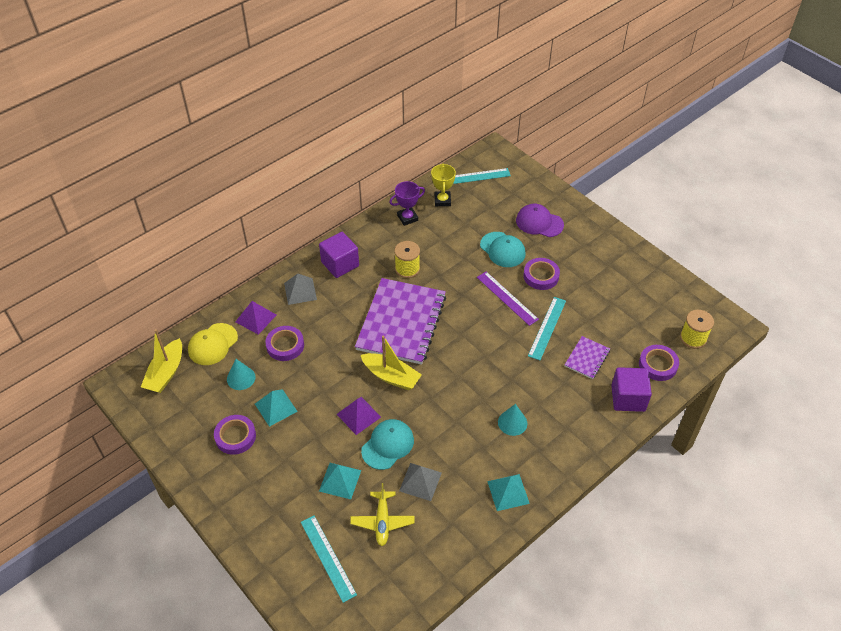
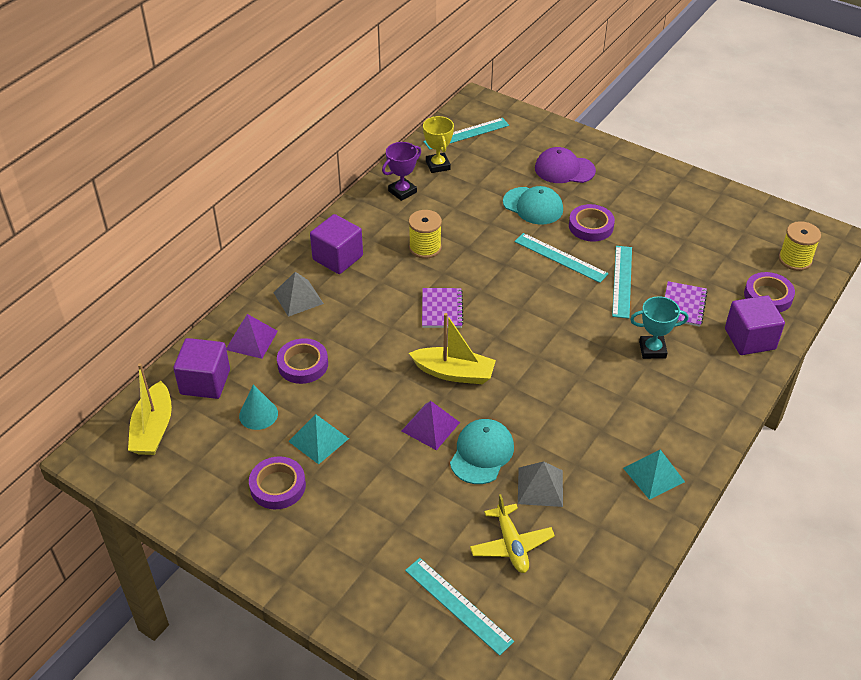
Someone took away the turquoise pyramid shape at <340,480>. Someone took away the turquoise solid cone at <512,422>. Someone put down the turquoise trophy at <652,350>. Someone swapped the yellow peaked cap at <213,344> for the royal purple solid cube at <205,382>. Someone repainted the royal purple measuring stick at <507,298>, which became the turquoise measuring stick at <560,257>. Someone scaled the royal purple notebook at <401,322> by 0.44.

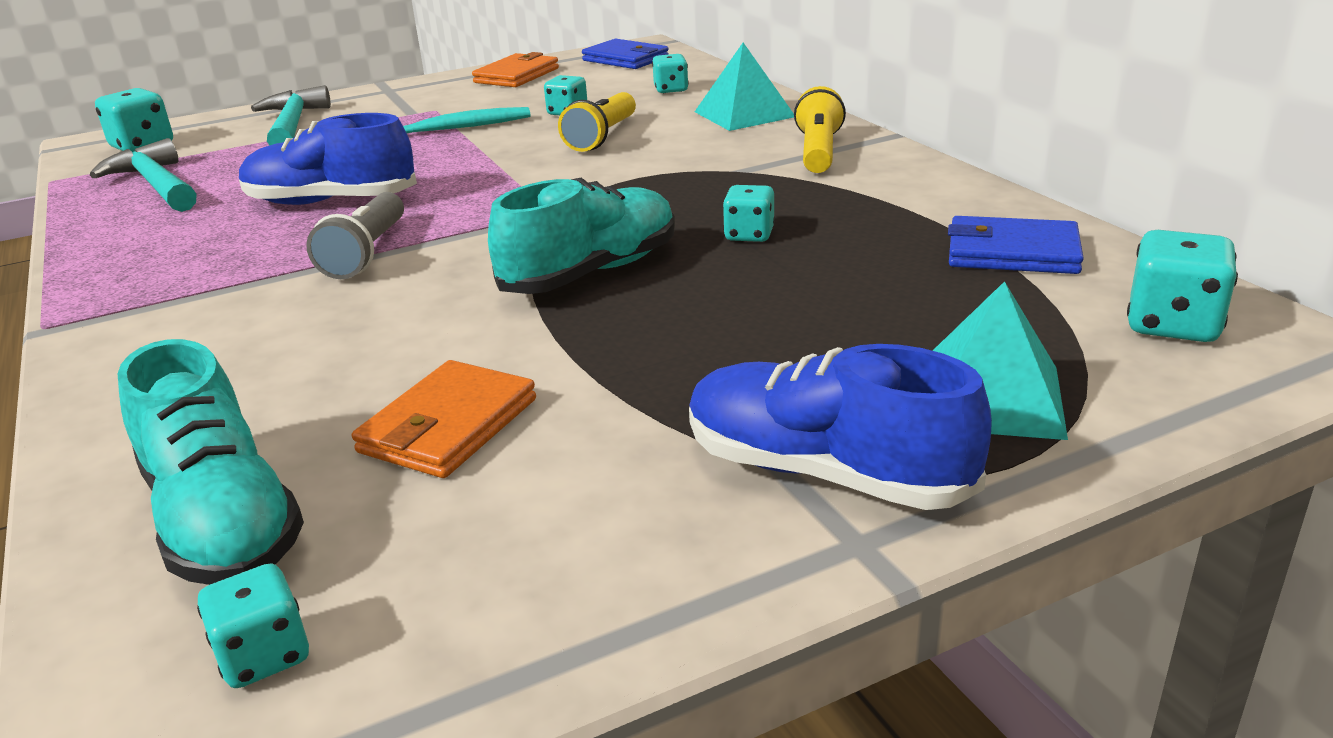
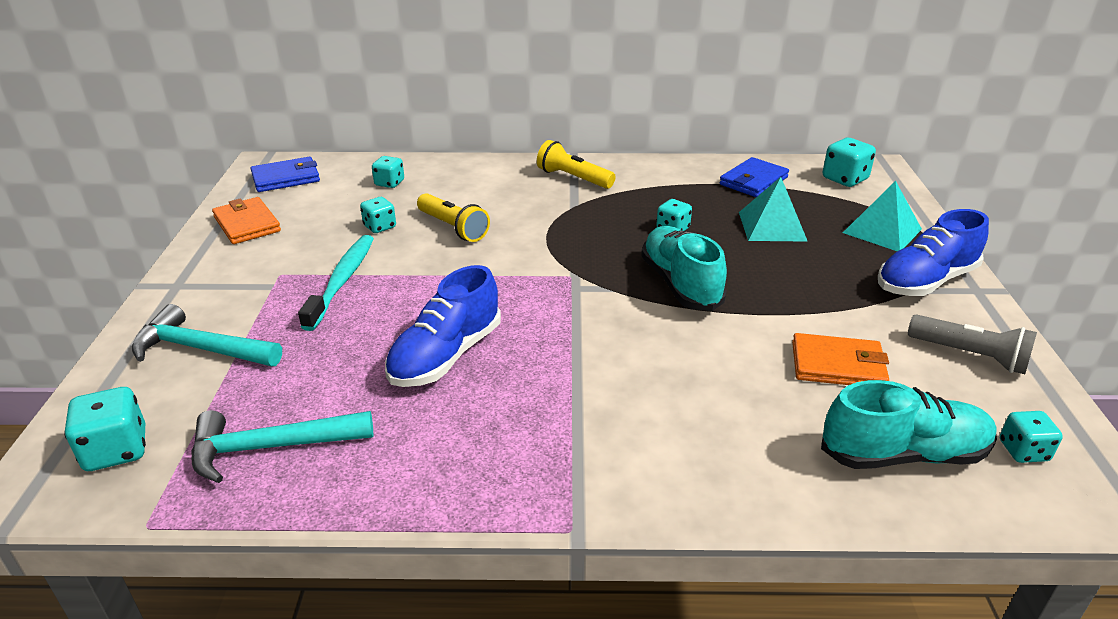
Someone carried the grey torch from <367,253> to <970,355>. Someone carried the turquoise pyramid shape from <744,114> to <772,226>. Someone rotated the bright orange wallet at <448,426> by 45 degrees counterclockwise.

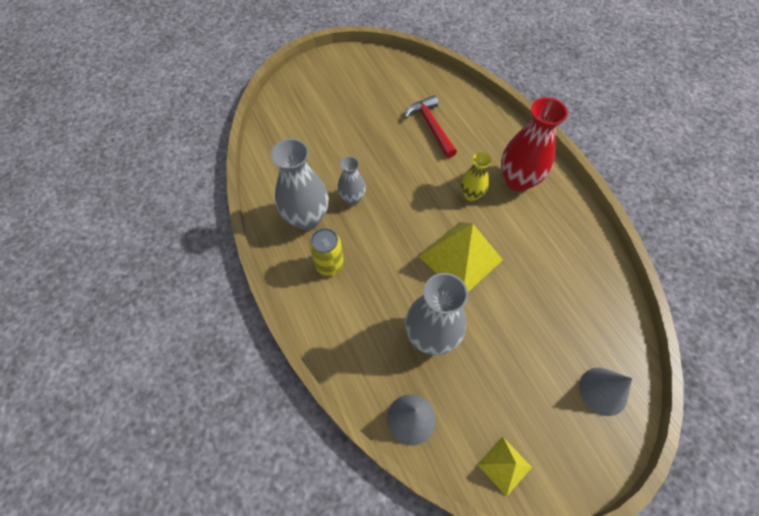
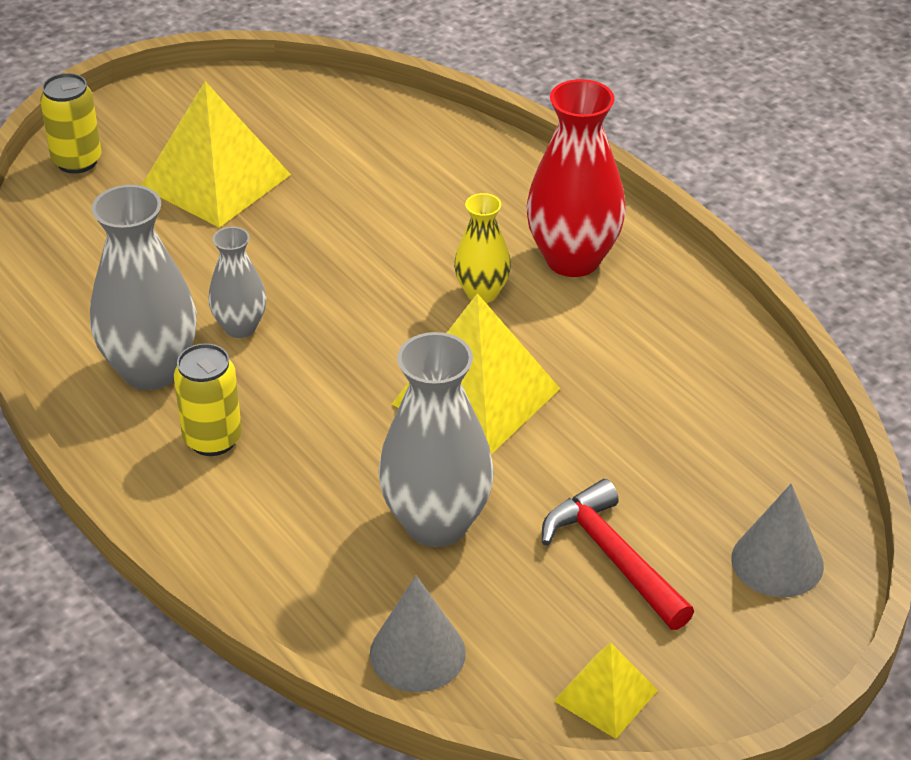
Someone put down the yellow soda can at <77,161>. Someone put down the yellow pyramid shape at <216,180>. Someone carried the red carpenter's hammer from <431,127> to <613,557>.

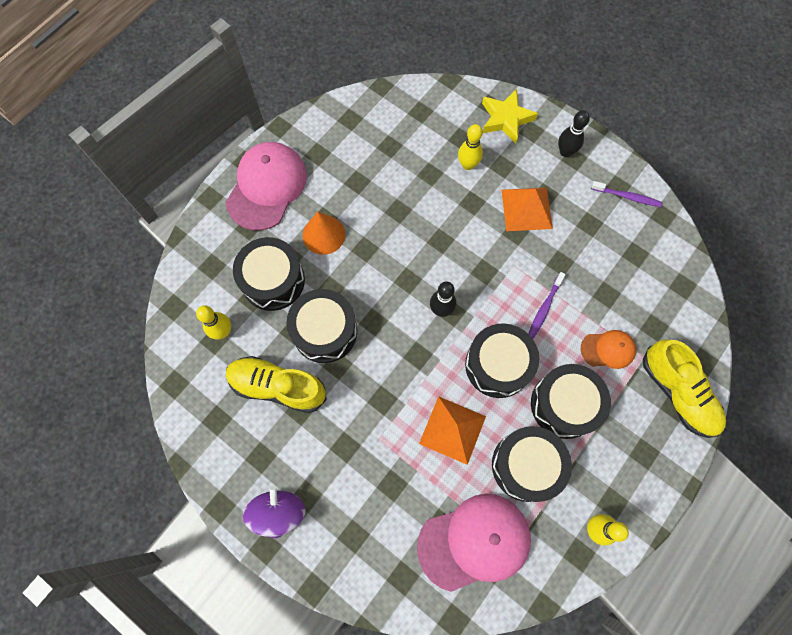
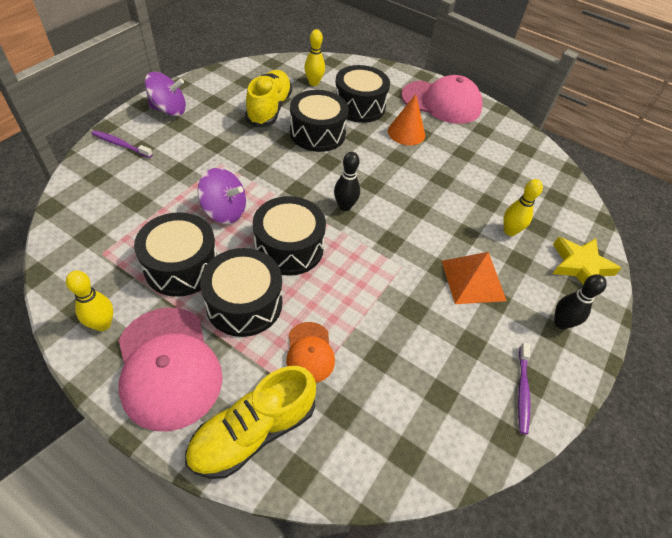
Someone carried the rosy peaked cap from <474,542> to <168,367>. Someone carried the royal purple dental brush from <544,308> to <120,144>. Someone swapped the bright orange pyramid shape at <452,430> for the royal purple spinning top at <224,211>.

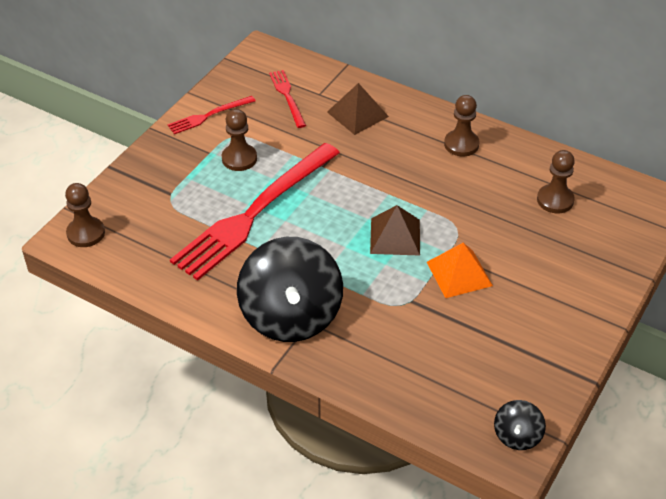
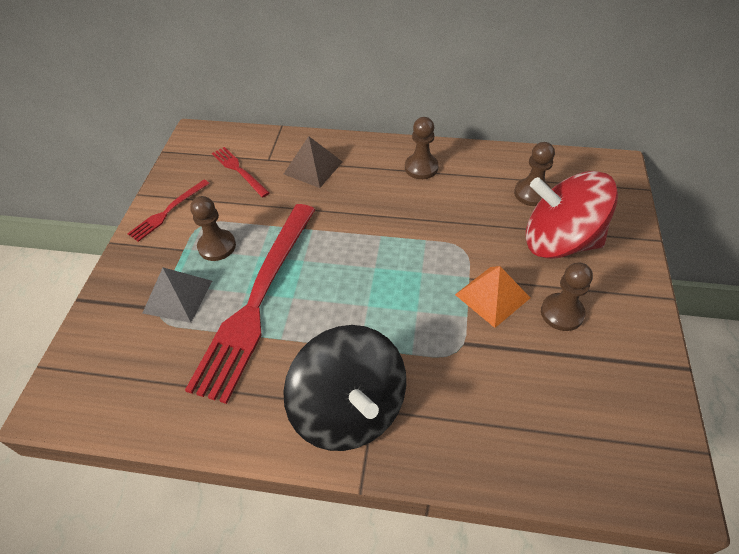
Someone took away the brown pyramid shape at <395,236>. Someone took away the ebony spinning top at <517,436>. Someone put down the grey pyramid shape at <177,296>. Someone put down the red spinning top at <559,241>. Someone carried the brown chess pawn from <86,233> to <562,313>.

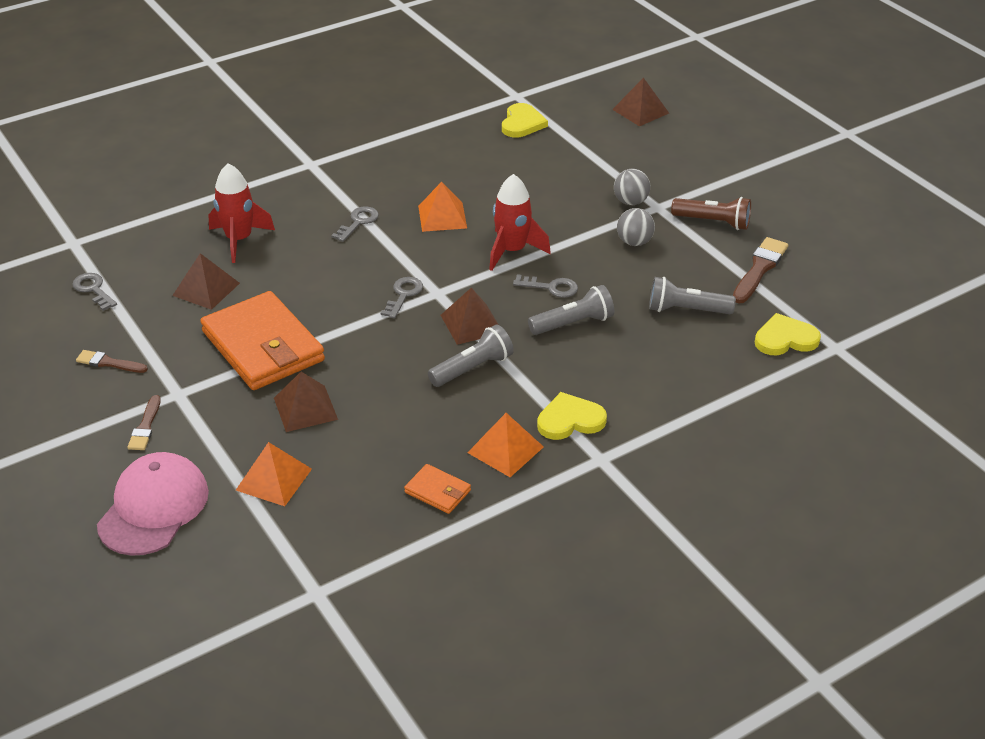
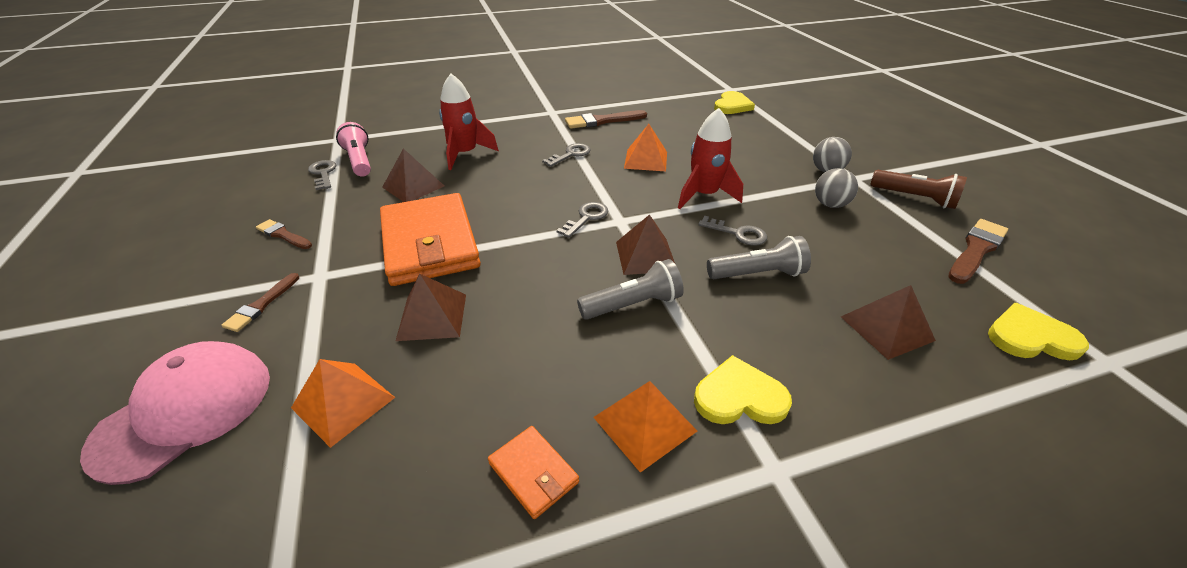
Someone took away the grey torch at <686,310>. Someone put down the rosy torch at <359,161>. Someone put down the brown paint brush at <602,121>. Someone carried the brown pyramid shape from <640,111> to <886,328>.

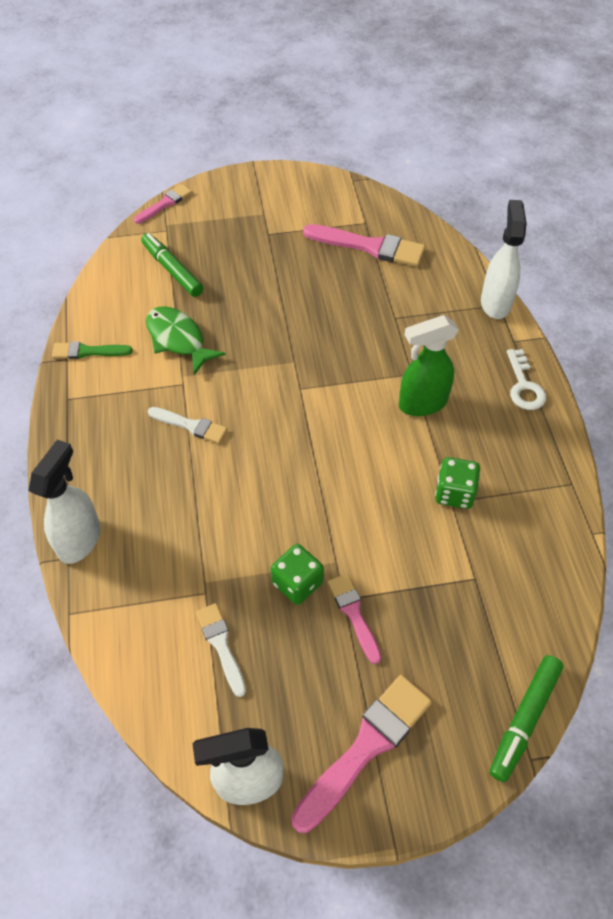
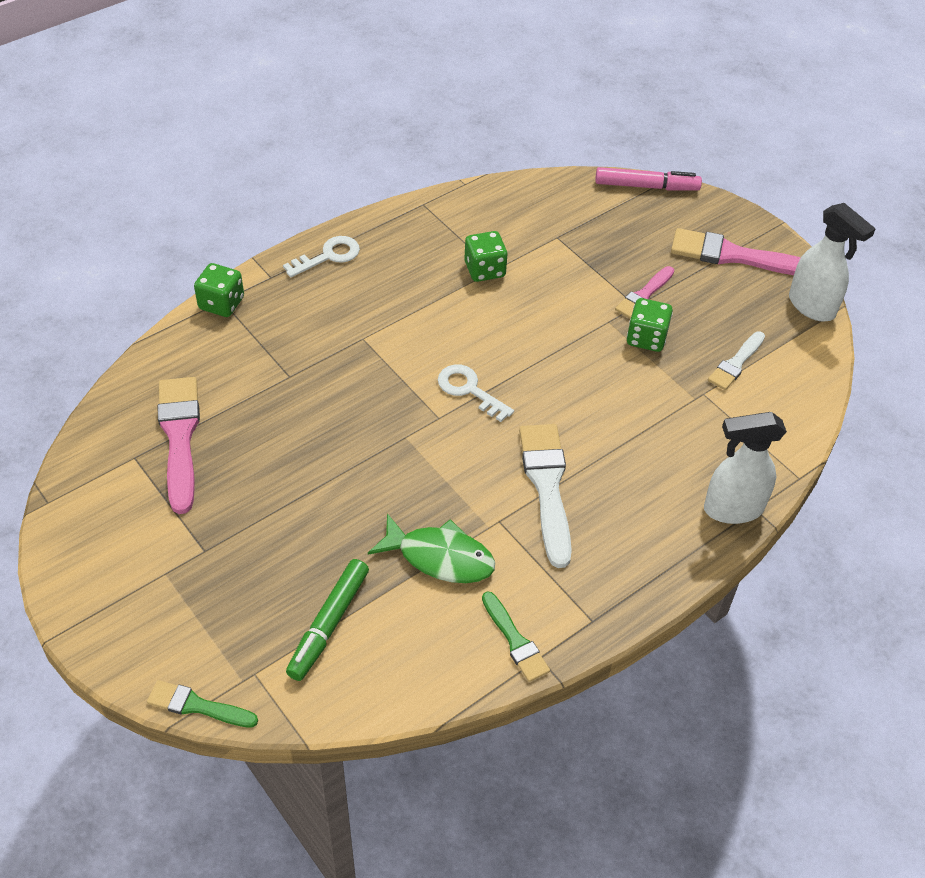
Someone took away the green spray bottle at <422,404>. Someone put down the pure white latchkey at <469,390>. Someone swapped the pure white spray bottle at <495,303> for the green dice at <221,303>. Someone repainted the rosy paint brush at <165,203>, which became the green paint brush at <197,706>. Someone repainted the green marker at <524,719>, which became the rosy marker at <646,186>. Someone rotated the green fish at <178,339> by 90 degrees counterclockwise. Someone scaled the pure white paint brush at <191,425> by 1.72.

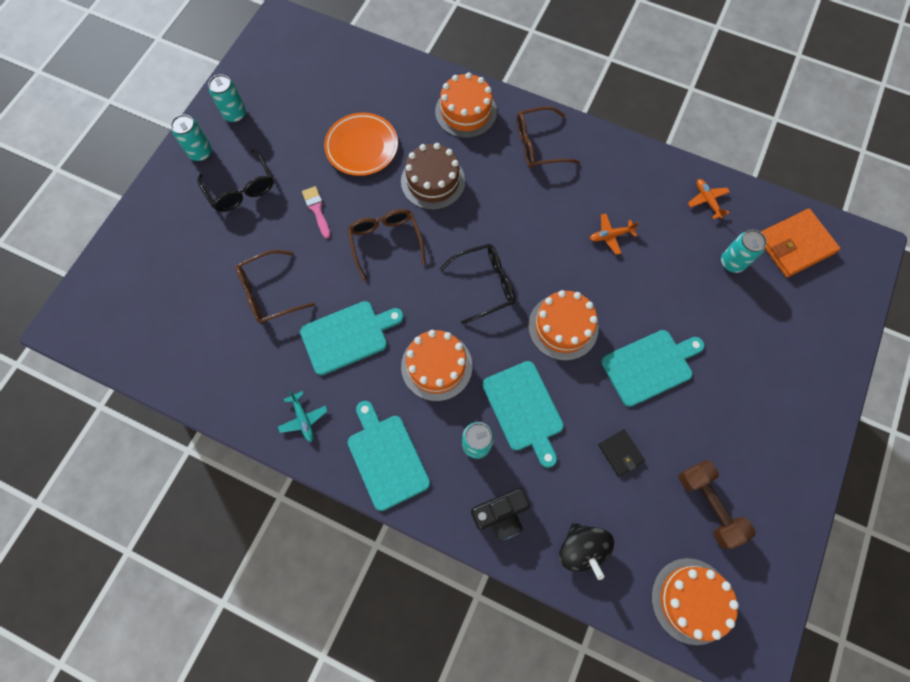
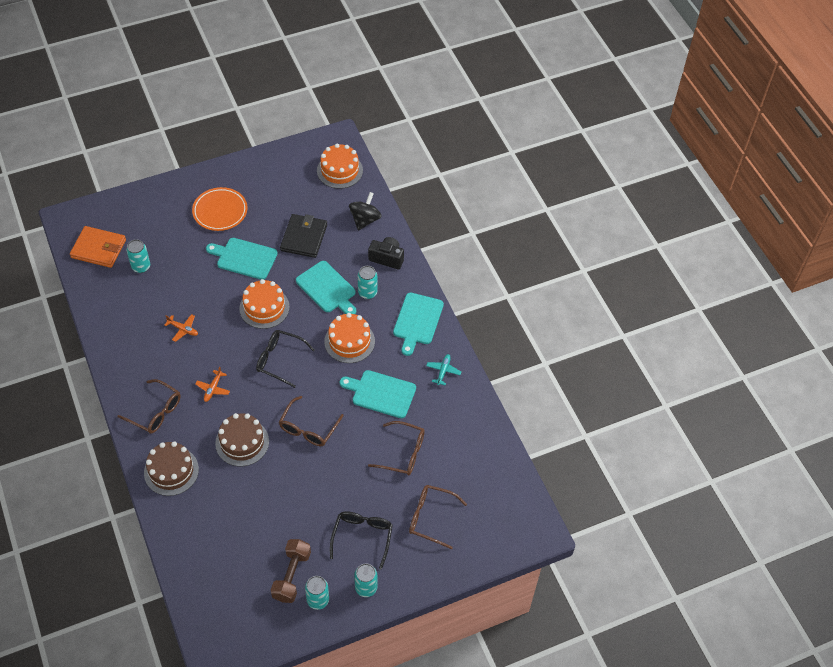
Someone took away the rosy paint brush at <317,209>. Someone put down the brown glasses at <430,518>. Someone carried the bright orange flat dish from <362,147> to <220,211>. Someone carried the brown dumbbell from <708,505> to <291,576>. Someone carried the bright orange plane from <707,200> to <213,389>. Someone repainted the bright orange layer cake at <466,112>, which became the brown layer cake at <171,471>. Someone rotated the turquoise chopping board at <524,409> by 120 degrees clockwise. Someone scaled the ebony wallet at <620,453> by 1.87.

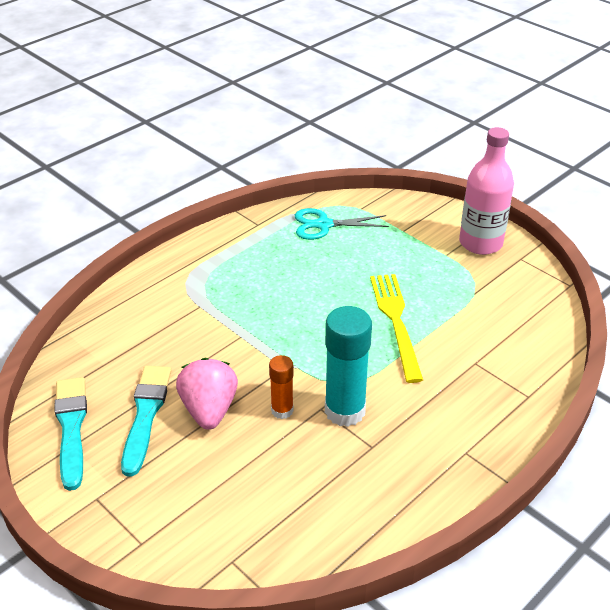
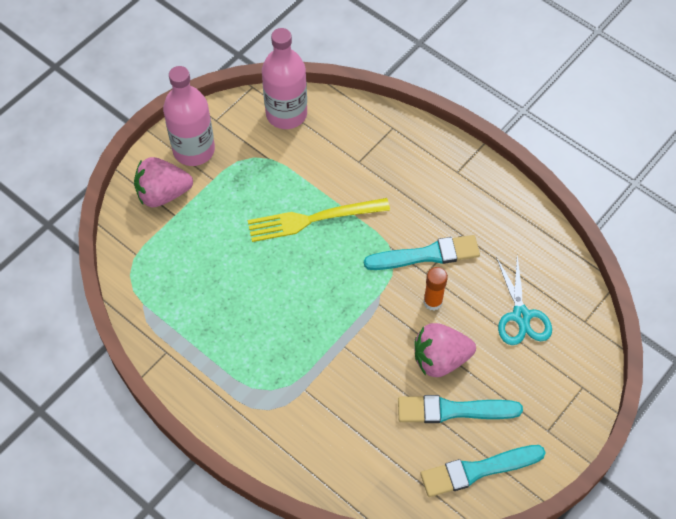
Someone put down the rosy toy strawberry at <163,194>. Someone put down the rosy flask at <286,114>. Someone carried the turquoise shears from <323,225> to <521,316>. Someone swapped the turquoise stick of glue at <345,411> for the turquoise paint brush at <426,255>.

